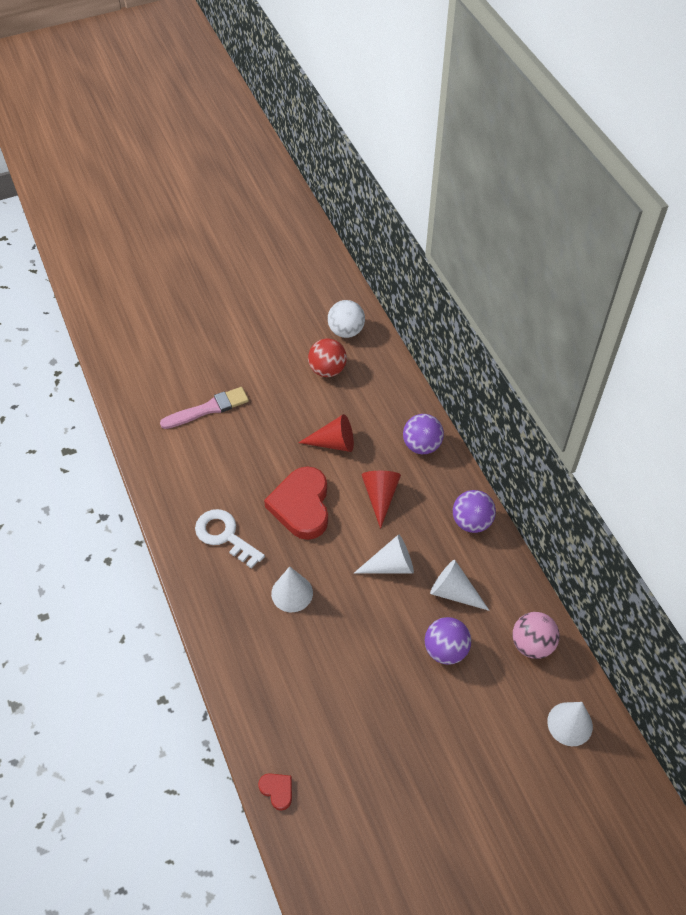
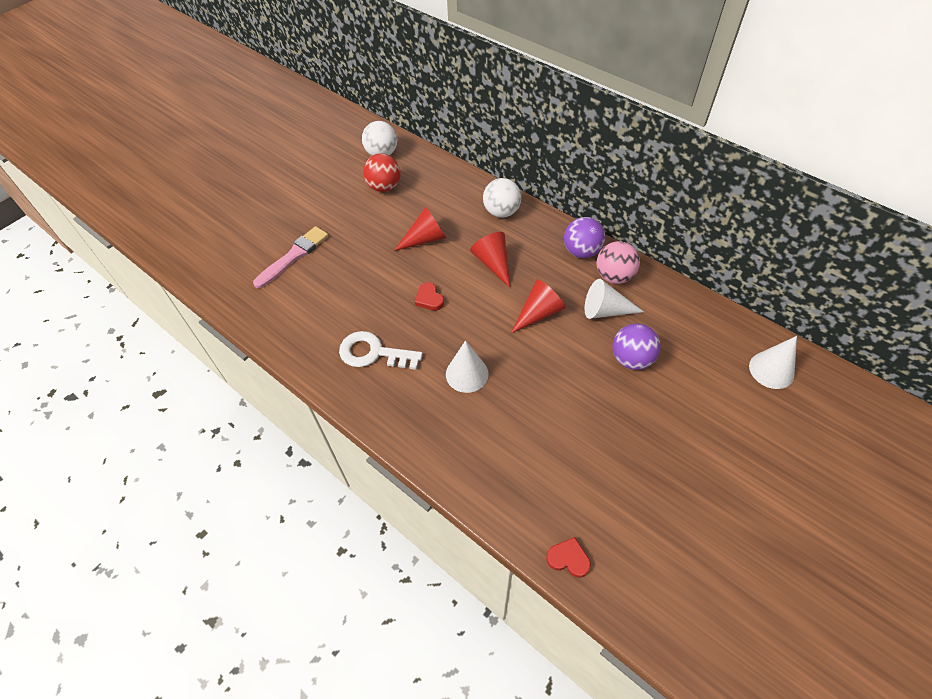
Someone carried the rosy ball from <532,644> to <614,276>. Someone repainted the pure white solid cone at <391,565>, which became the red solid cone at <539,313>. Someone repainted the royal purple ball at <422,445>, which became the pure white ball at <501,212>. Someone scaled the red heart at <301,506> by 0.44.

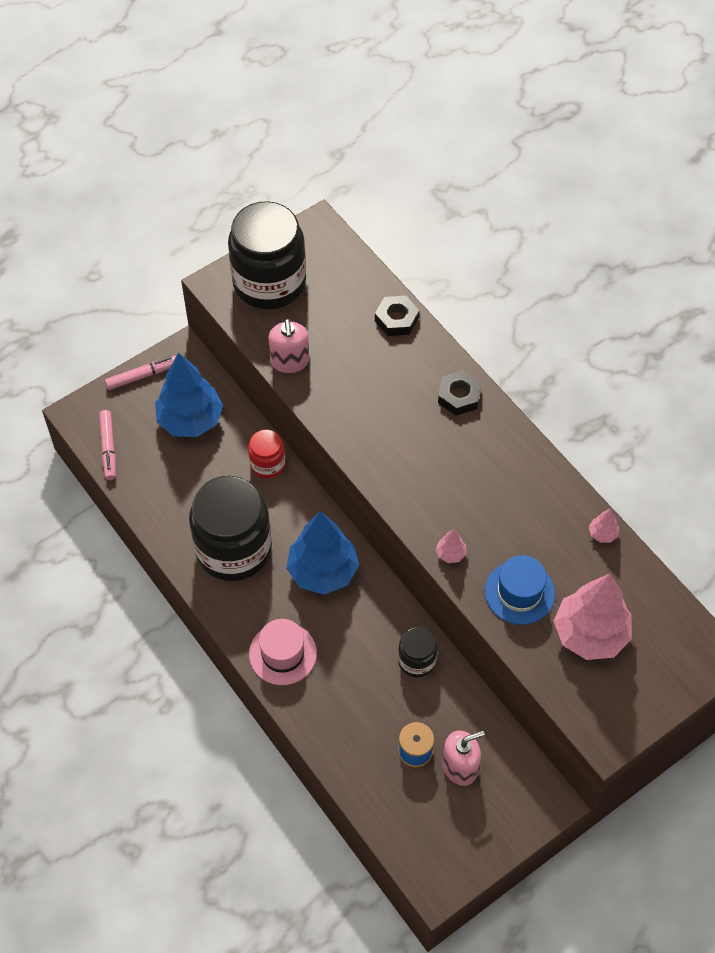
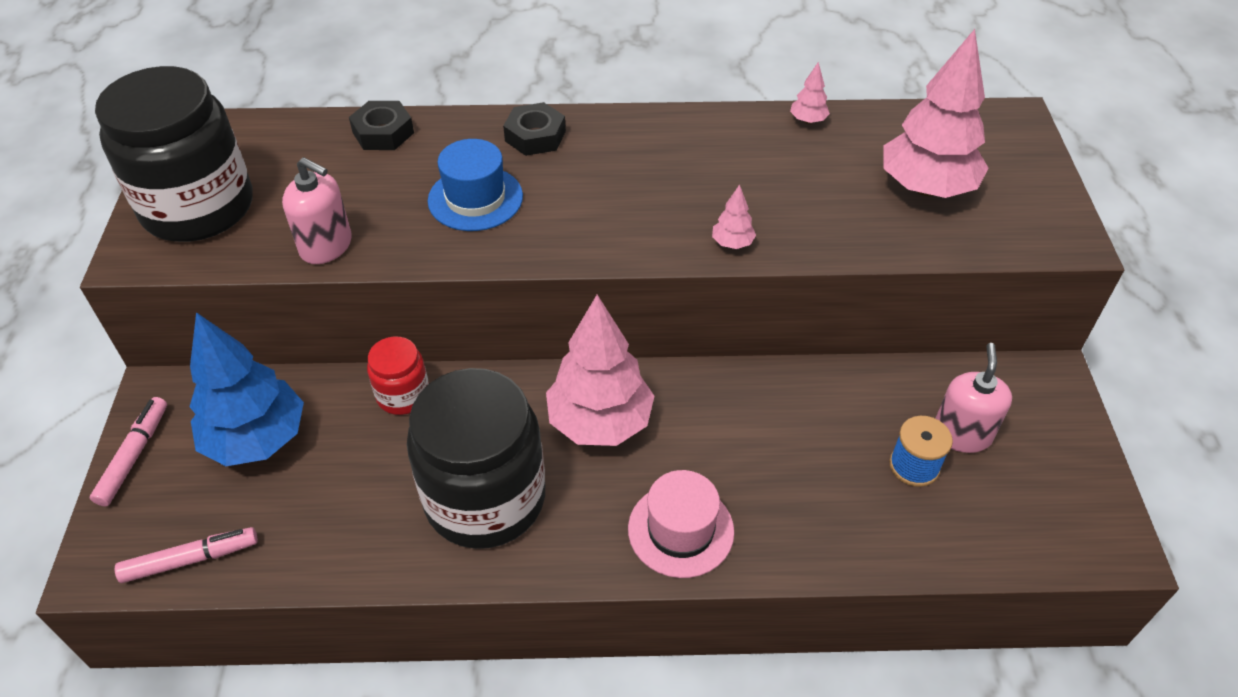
Someone took away the ebony jam jar at <416,660>. Someone carried the royal blue top hat from <519,592> to <475,198>. Someone repainted the royal blue toy tree at <322,571>, which became the rosy toy tree at <600,422>. Someone rotated the rosy marker at <108,448> by 45 degrees counterclockwise.

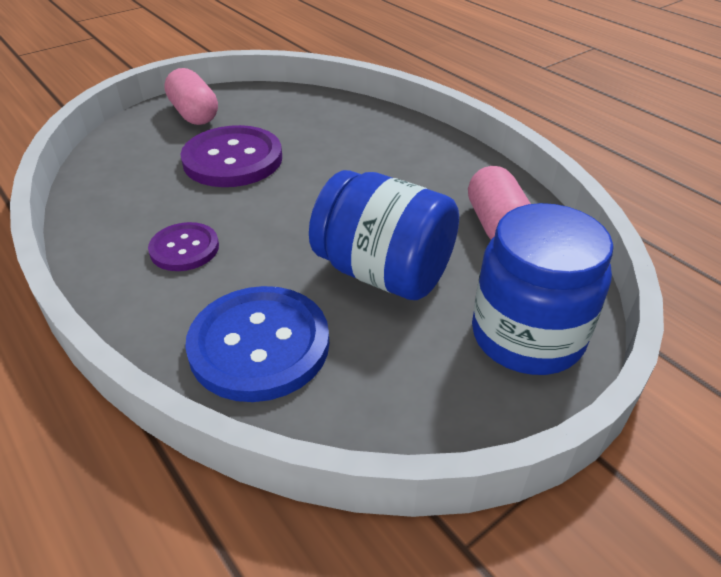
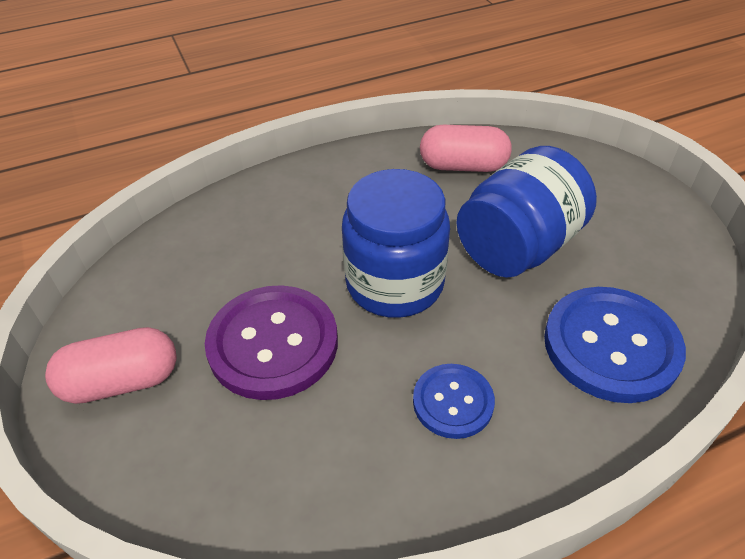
Someone carried the royal blue jam jar from <527,336> to <394,283>. Someone repainted the royal purple button at <184,248>, which became the royal blue button at <453,402>.

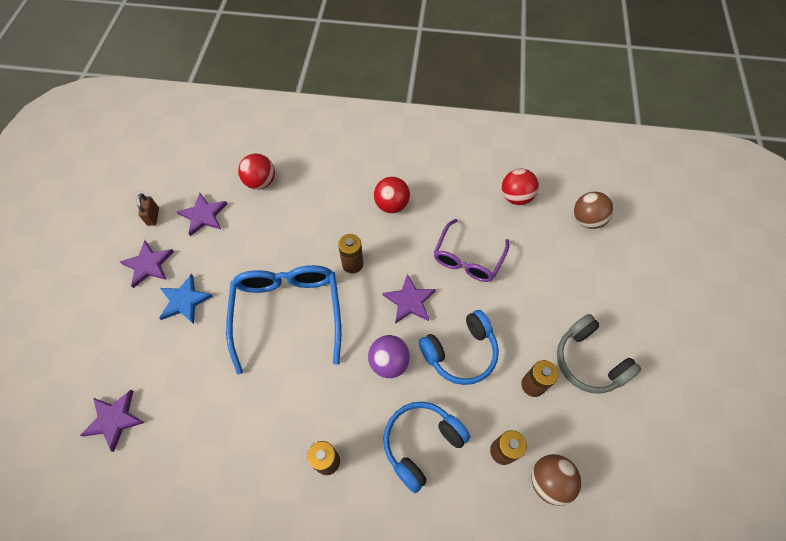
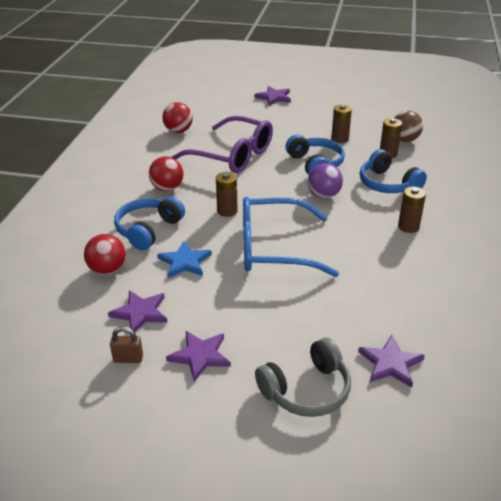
Someone took away the brown ball at <587,220>. Someone put down the royal blue over-ear headphones at <148,230>. Someone carried the royal blue star shape from <184,301> to <184,262>. Someone carried the royal purple star shape from <409,301> to <274,97>. Someone carried the grey over-ear headphones from <589,361> to <306,390>. Someone scaled the royal purple glasses at <468,258> by 1.53.

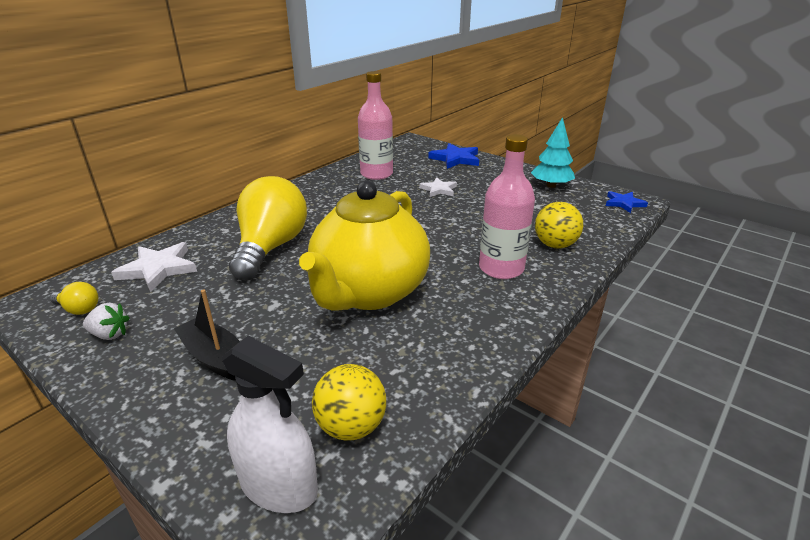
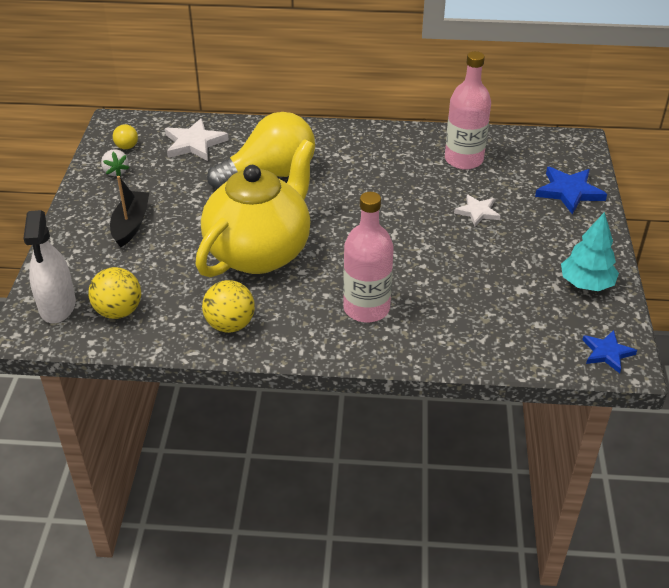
Someone carried the yellow ball from <555,245> to <230,324>. Someone rotated the yellow teapot at <369,292> by 135 degrees clockwise.

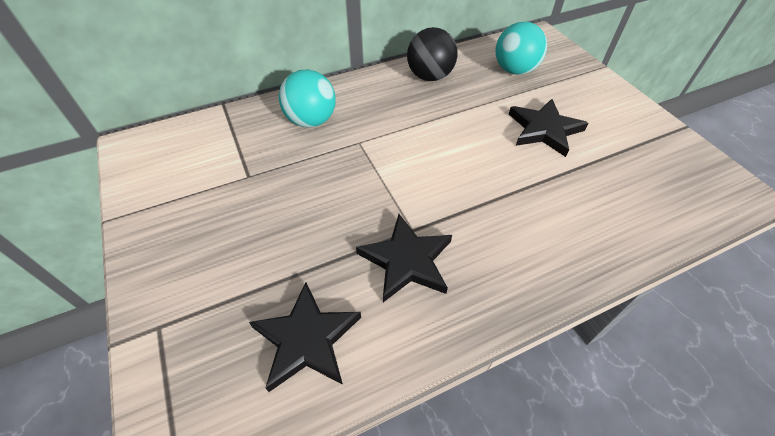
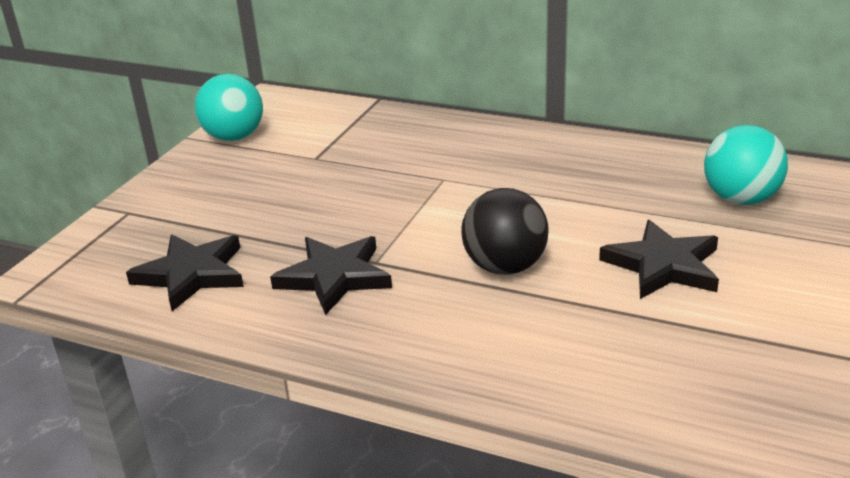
Someone carried the turquoise ball from <311,121> to <234,137>. Someone carried the ebony ball from <430,76> to <505,267>.

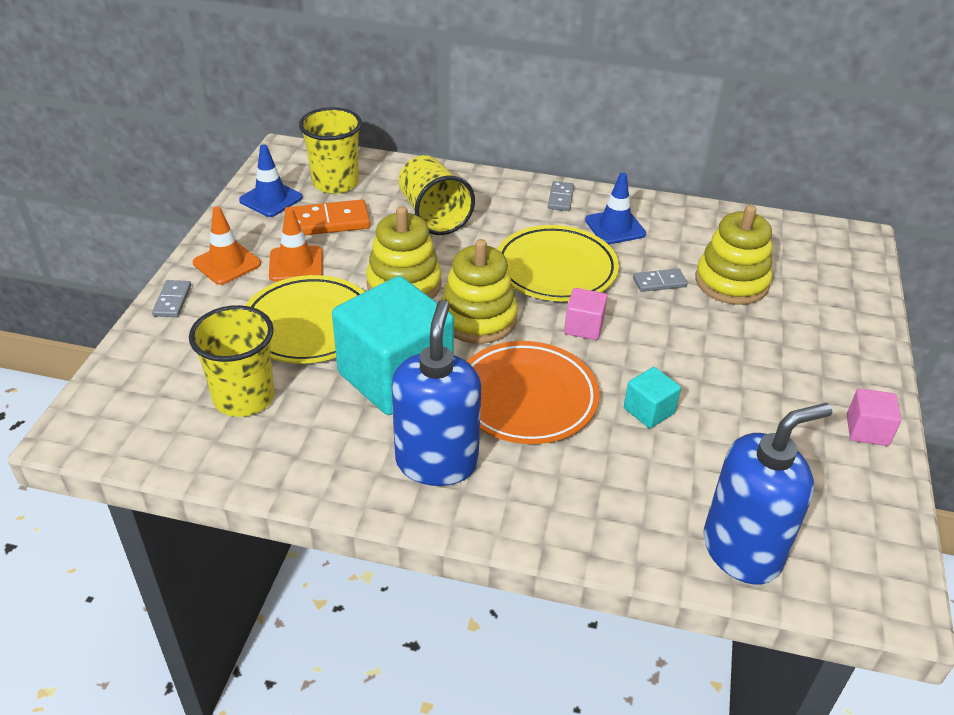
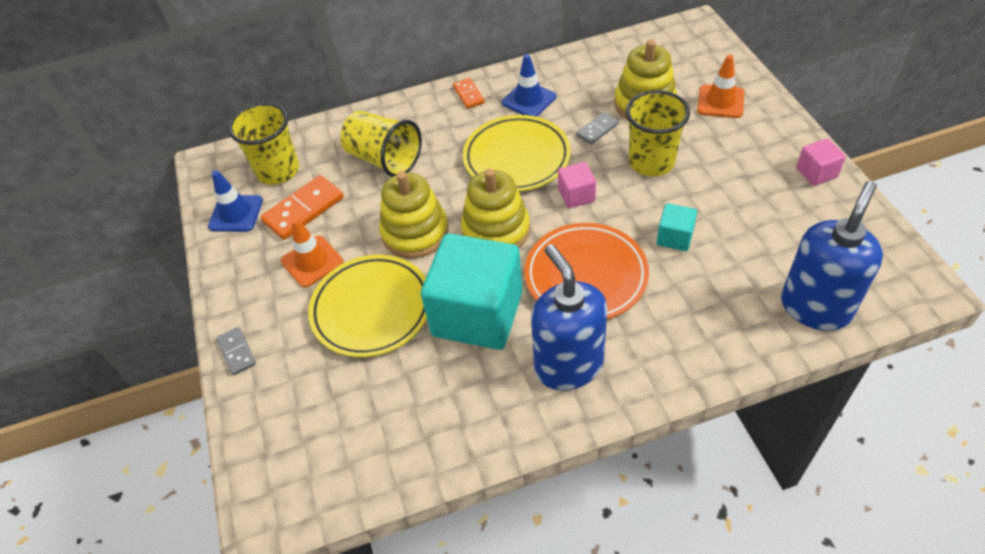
Someone carried the yellow tumbler from <244,398> to <651,162>. Someone carried the bright orange traffic cone from <227,263> to <720,102>. Someone repainted the grey domino piece at <560,198>, which became the bright orange domino piece at <468,95>.

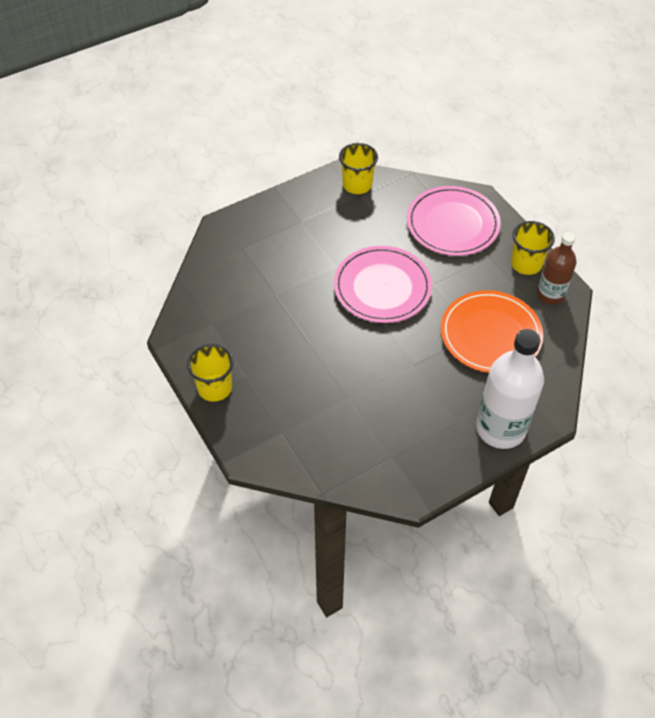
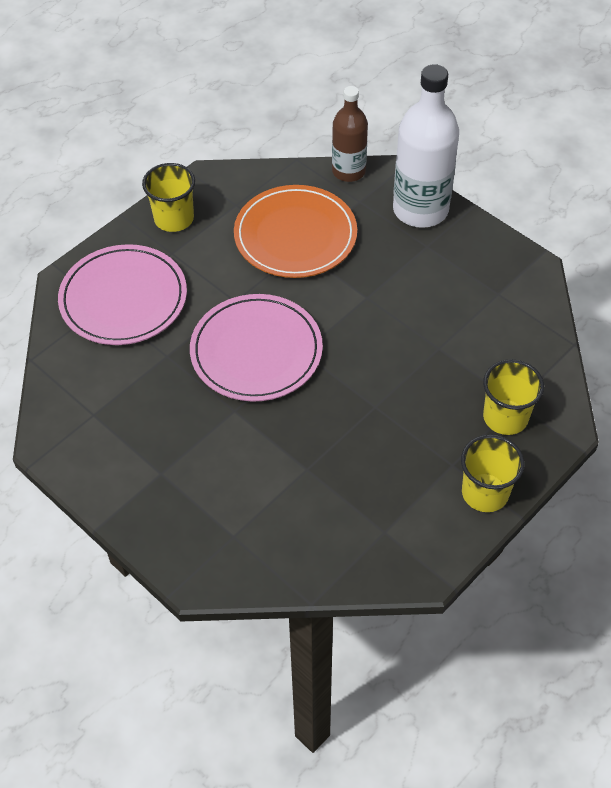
Someone carried the yellow tumbler from <357,185> to <505,417>. Someone carried the brown flask from <550,294> to <348,171>.

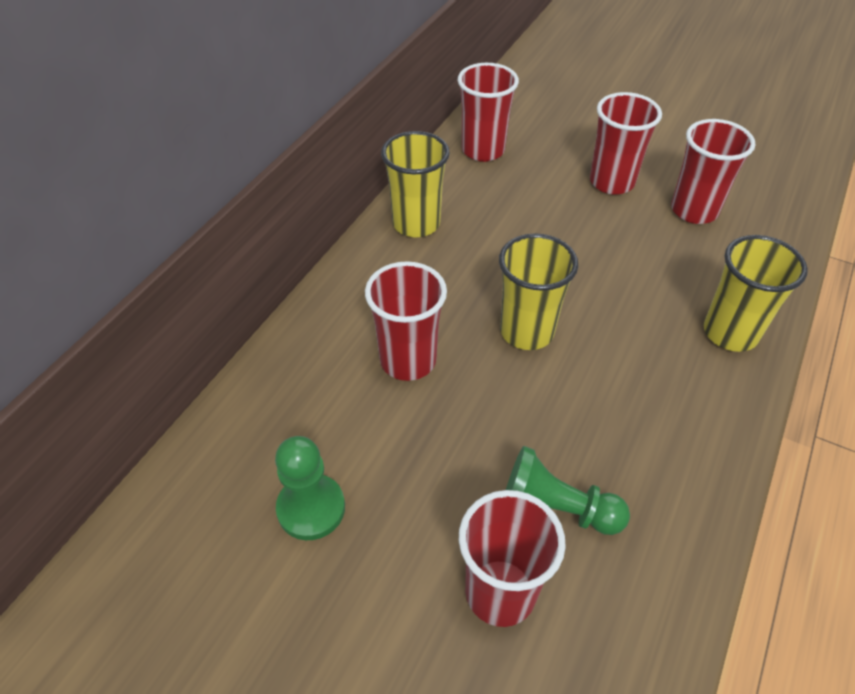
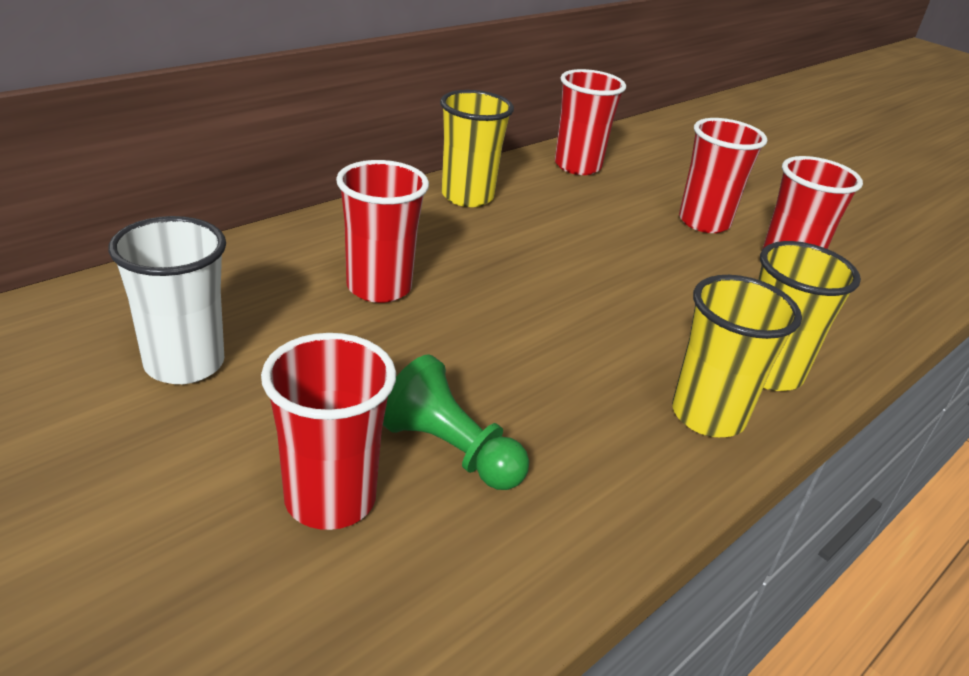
Someone carried the yellow tumbler from <526,331> to <708,415>. Someone swapped the green chess pawn at <311,508> for the pure white tumbler at <184,364>.

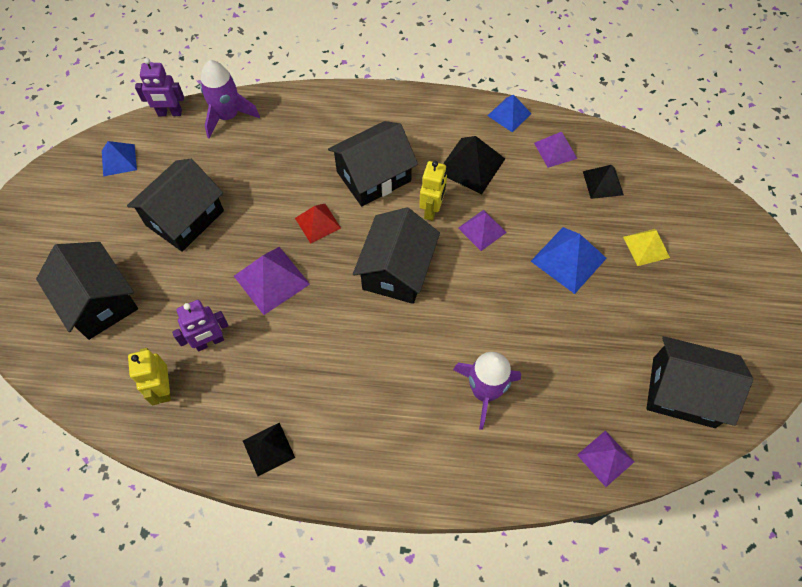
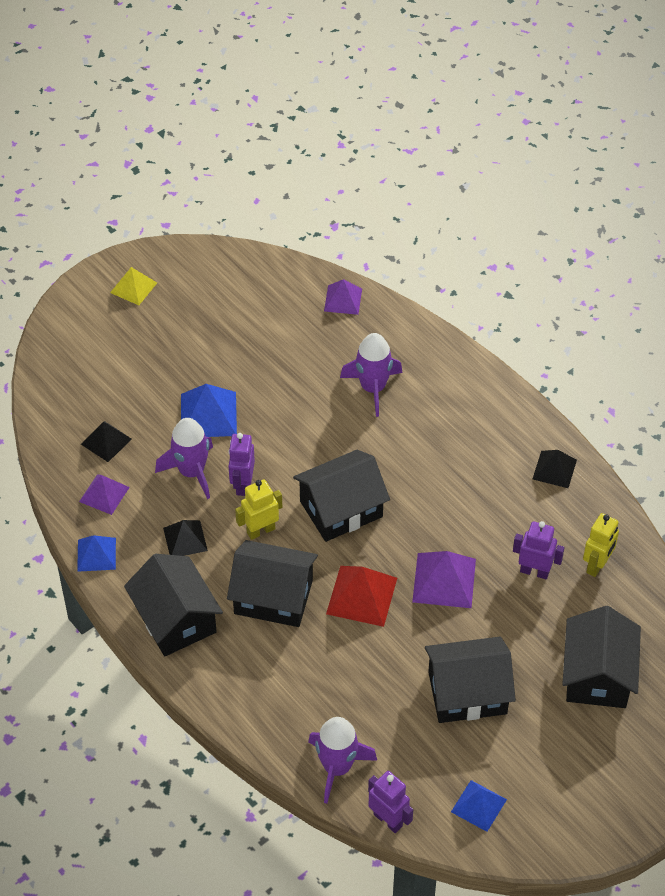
Someone put down the royal purple rocket at <191,472>. Someone carried the yellow pyramid shape from <646,247> to <133,287>. Someone carried the ebony house from <683,392> to <175,619>. Someone swapped the royal purple pyramid shape at <482,230> for the royal purple robot figure at <242,484>. Someone scaled the red pyramid shape at <318,223> by 1.53. Someone scaled the ebony pyramid shape at <471,165> by 0.65.

